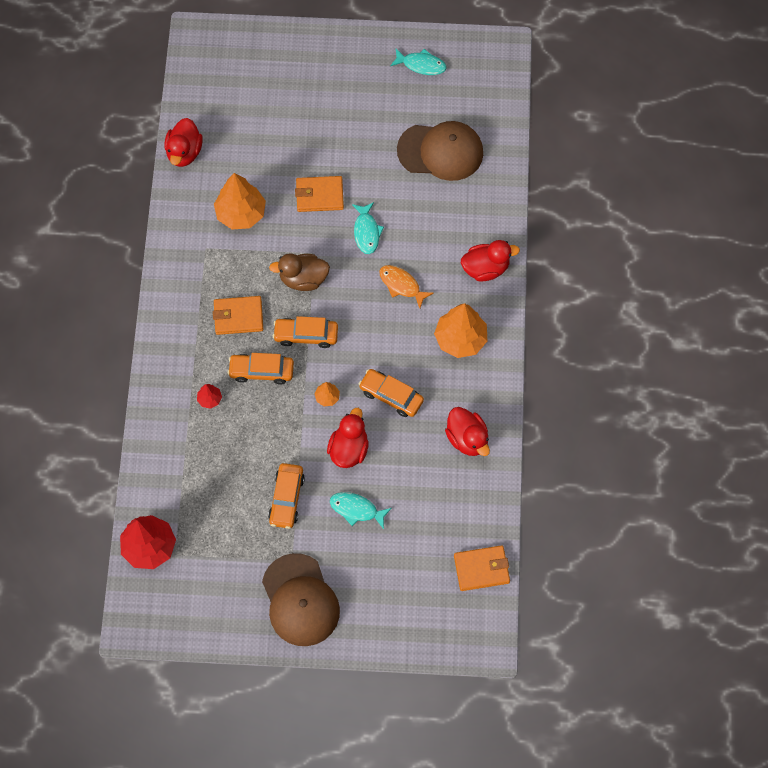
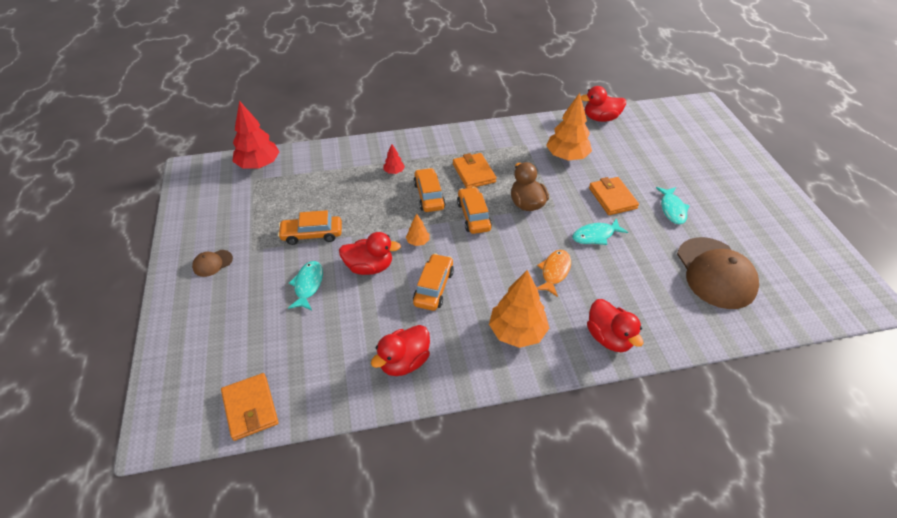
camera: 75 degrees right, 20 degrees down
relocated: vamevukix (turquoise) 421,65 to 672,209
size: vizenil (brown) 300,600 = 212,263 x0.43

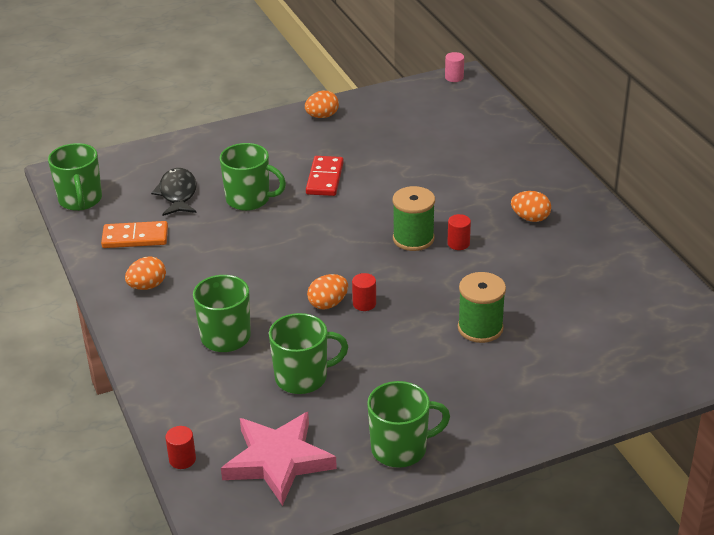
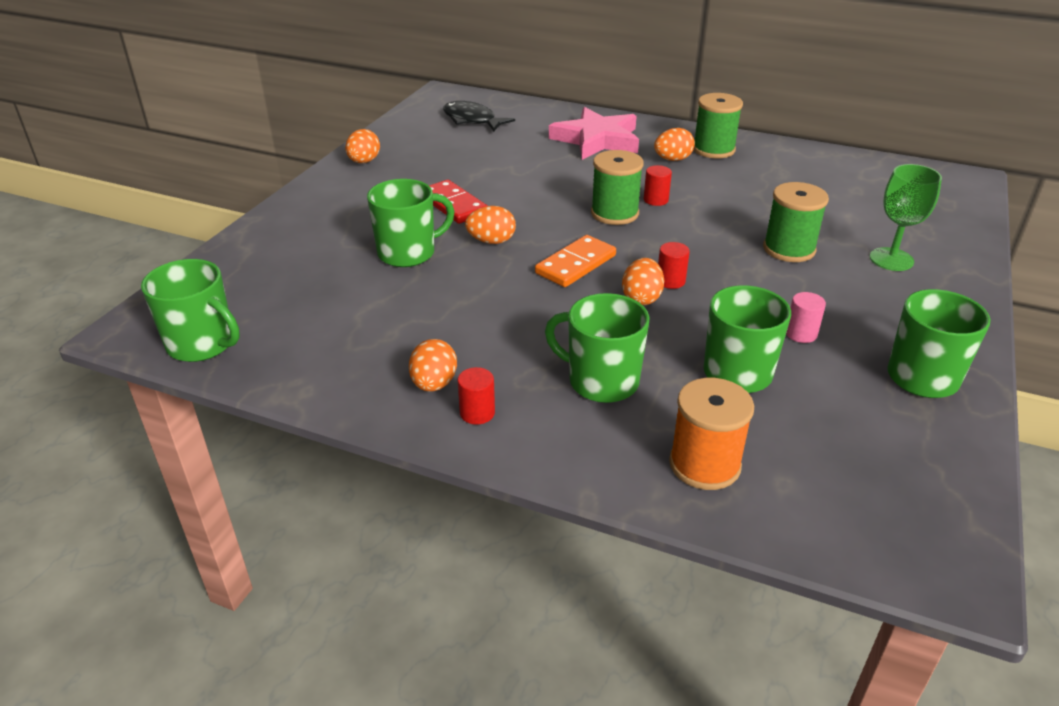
camera: 45 degrees left, 0 degrees up
appeared: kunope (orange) 491,241; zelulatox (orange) 704,464; zelulatox (green) 713,149; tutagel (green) 891,259
relocated: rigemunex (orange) 135,237 to 576,264; vamevukix (black) 178,194 to 472,120; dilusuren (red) 182,459 to 477,413; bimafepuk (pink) 278,460 to 597,139; dilusuren (pink) 454,77 to 801,334

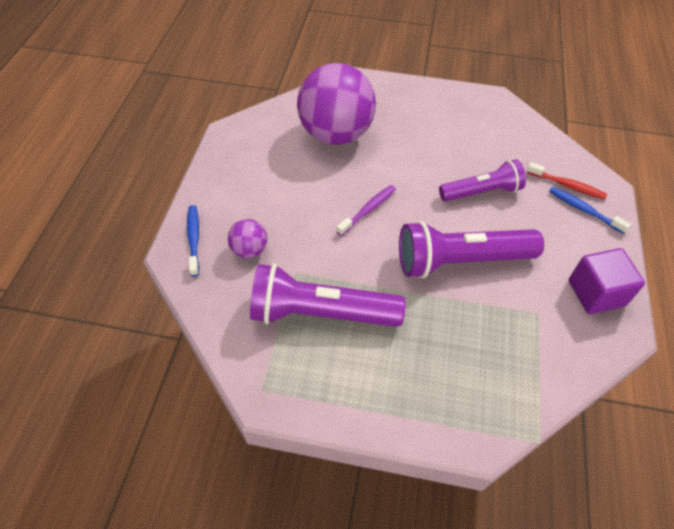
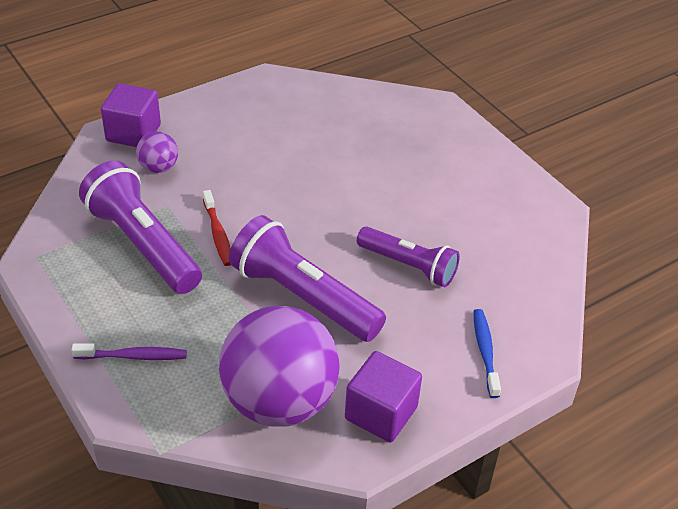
camera: 45 degrees right, 10 degrees down
relocated: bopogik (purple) 335,134 to 279,401; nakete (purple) 368,210 to 133,356; nakete (red) 567,185 to 218,234
exchanged: nakete (blue) 194,239 to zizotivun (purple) 133,133

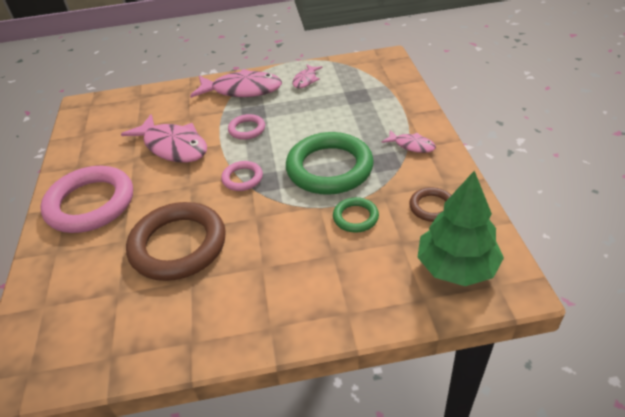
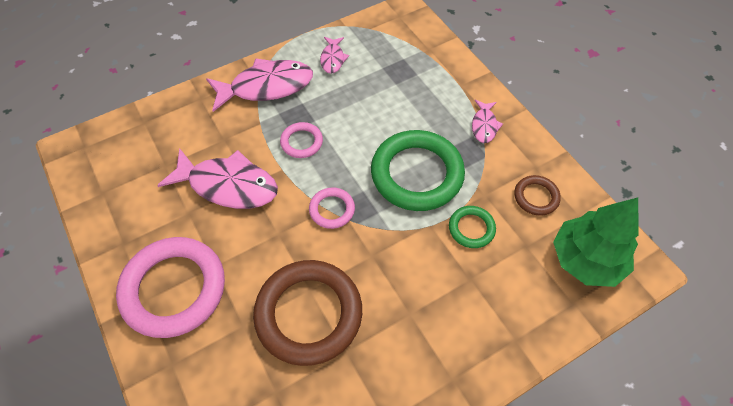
camera: 25 degrees left, 15 degrees up
spun: vamevukix (pink) 411,145 = 484,126 90 degrees clockwise

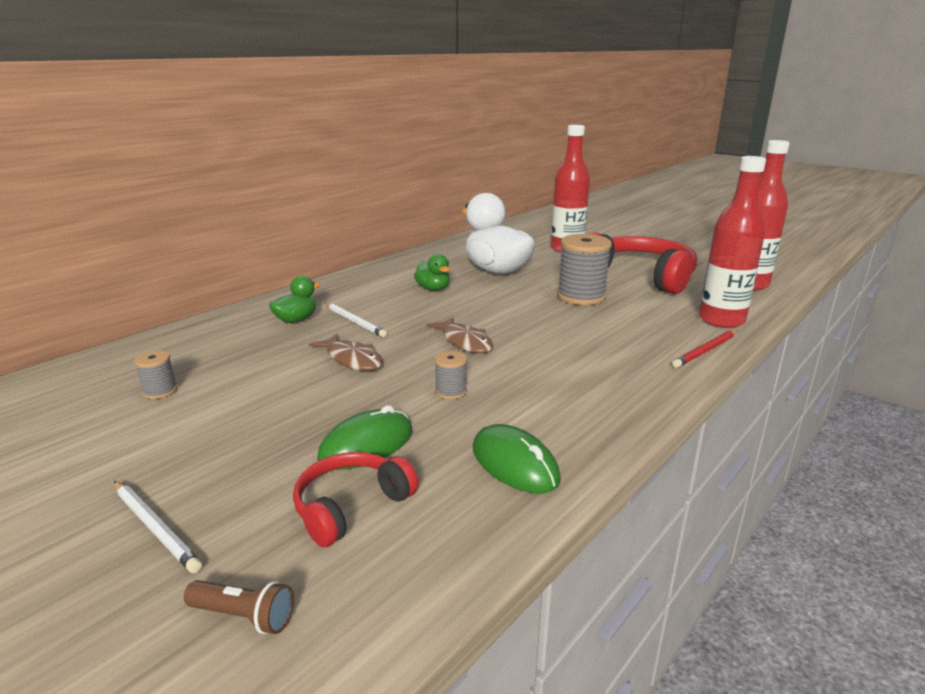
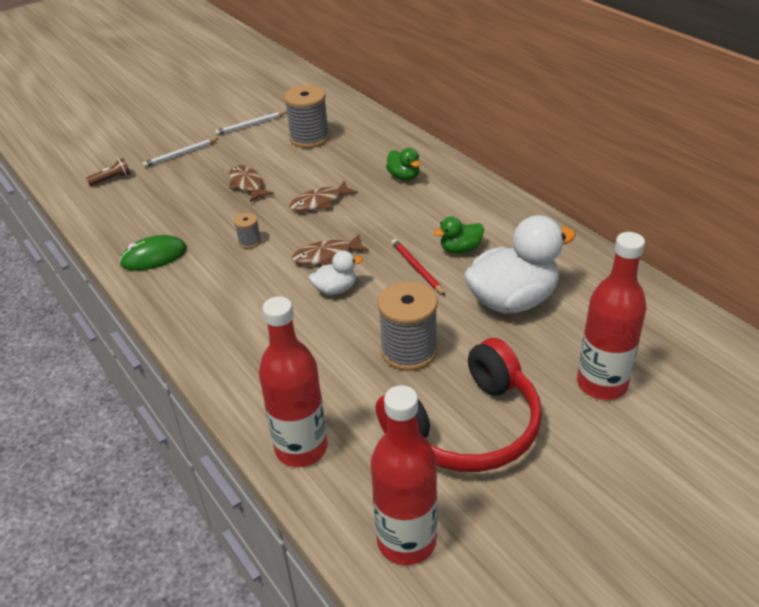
camera: 105 degrees right, 15 degrees up
missing: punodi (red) 351,506; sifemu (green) 366,445
appeared: vamevukix (brown) 247,184; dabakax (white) 335,289
relocated: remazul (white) 355,321 to 250,125; remazul (red) 706,351 to 416,268
spun: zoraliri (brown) 244,616 = 112,179 150 degrees counterclockwise
size: zelulatox (grey) 160,391 = 309,138 x2.08

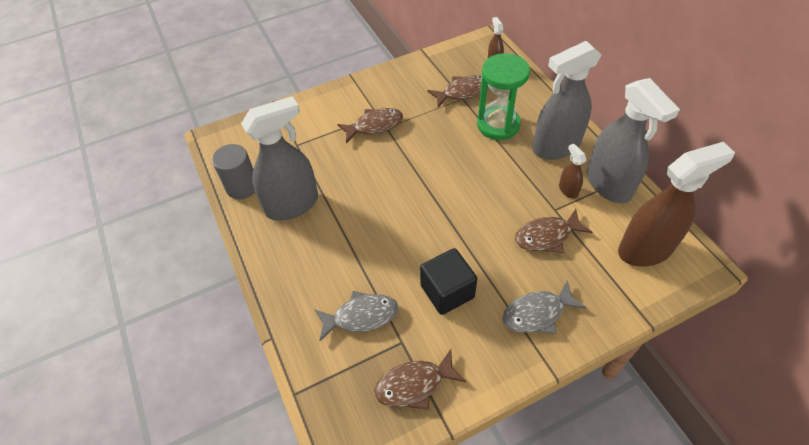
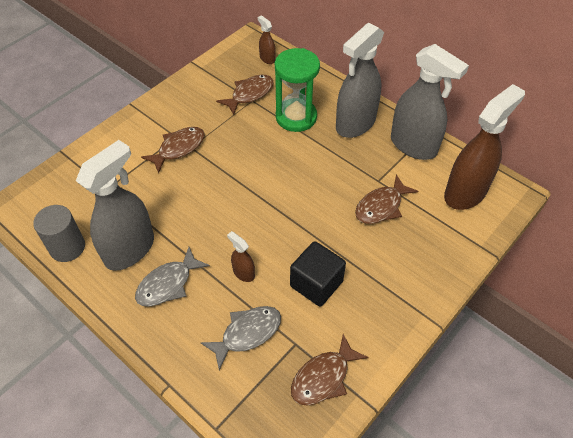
camera: 25 degrees left, 0 degrees up
relocated: vamevukix (grey) 537,313 to 168,284; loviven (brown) 568,190 to 243,273

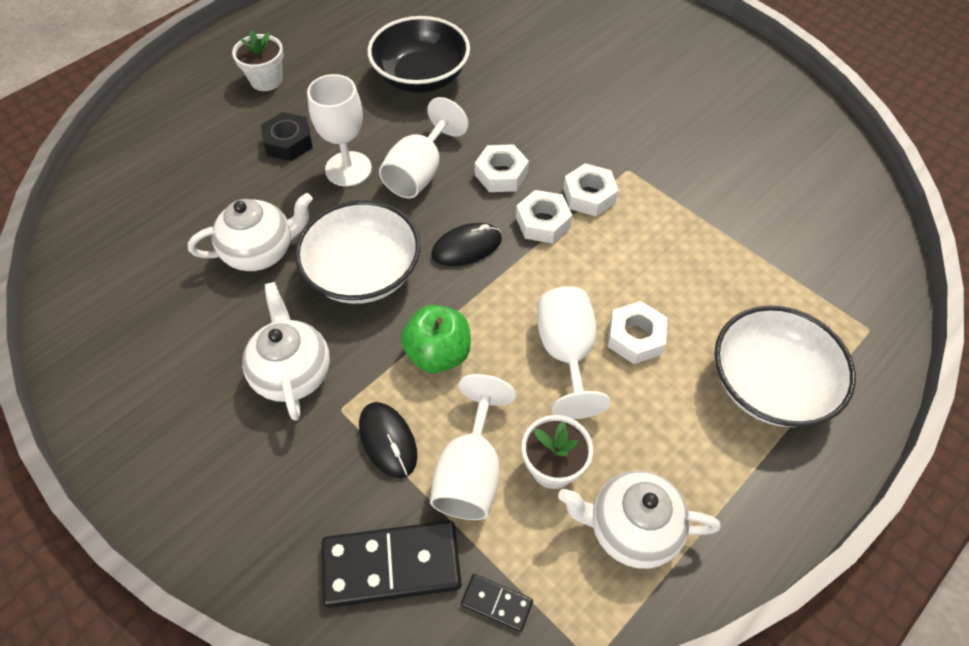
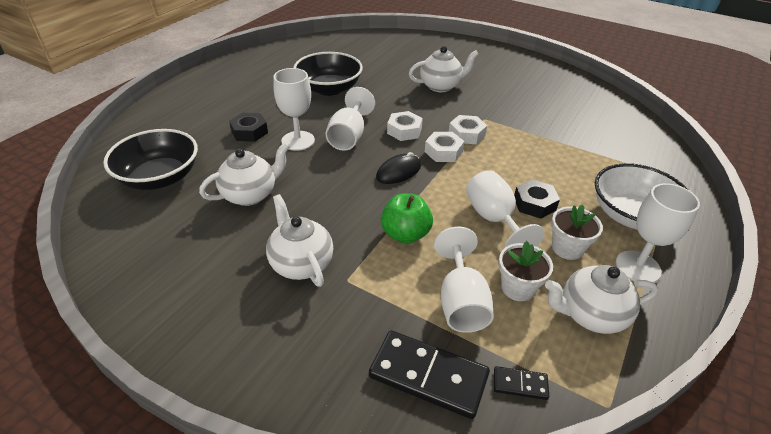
camera: 15 degrees left, 15 degrees down
missing: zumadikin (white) 363,273; sifemu (black) 388,441
appeared: zumadikin (black) 160,177; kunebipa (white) 441,86; tutagel (white) 637,267
relocated: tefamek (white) 266,80 to 567,248
colour: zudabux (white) 635,337 to zudabux (black) 534,204
spun: rigemunex (black) 391,565 = 428,375 45 degrees clockwise

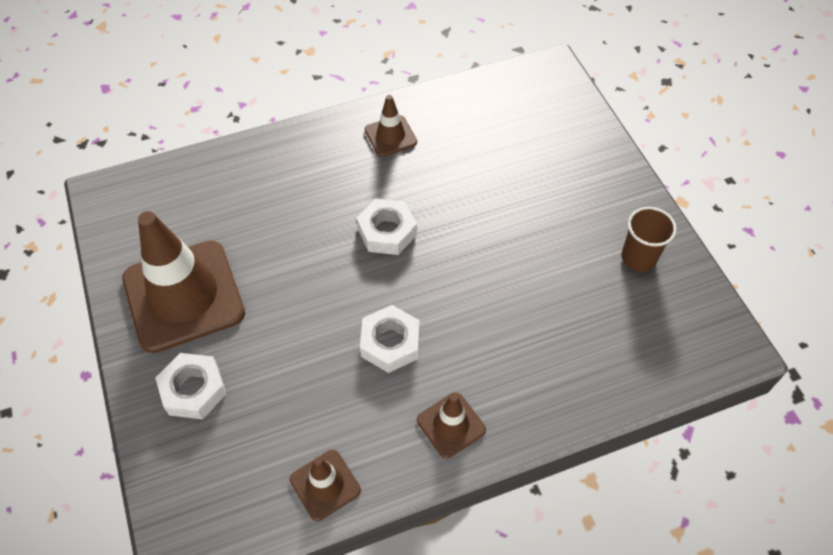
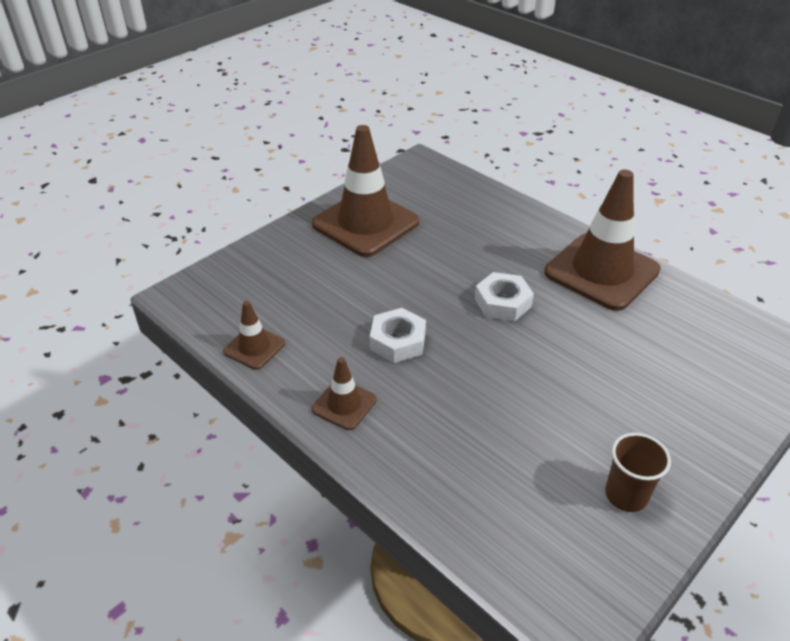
camera: 65 degrees right, 15 degrees down
missing: zudabux (white) 193,390
size: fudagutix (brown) 390,136 = 601,271 x2.12

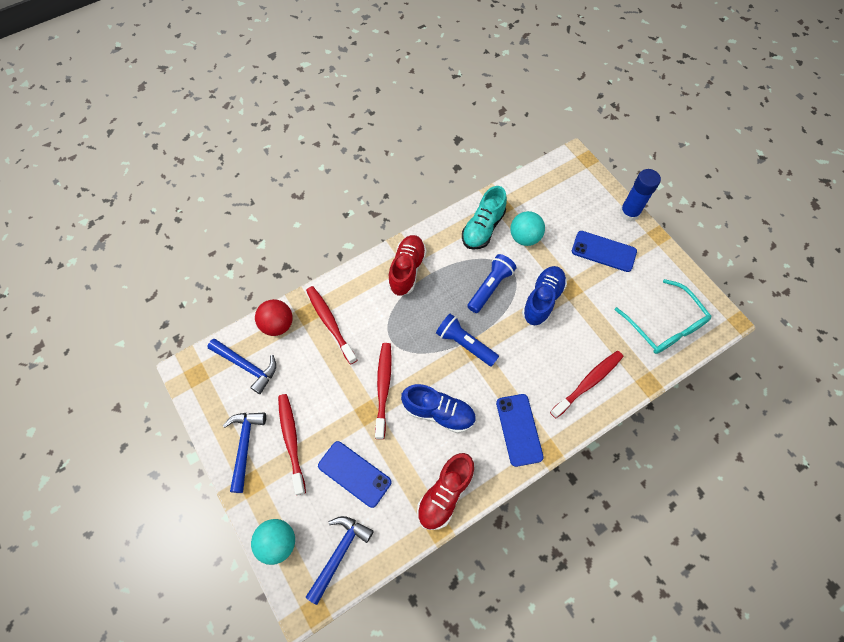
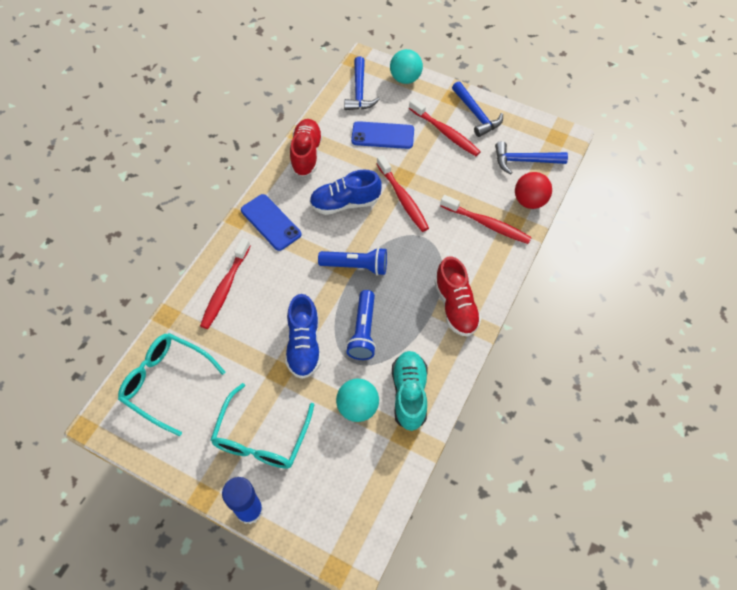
camera: 150 degrees right, 5 degrees down
exchanged: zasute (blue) 603,251 to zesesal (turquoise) 261,437

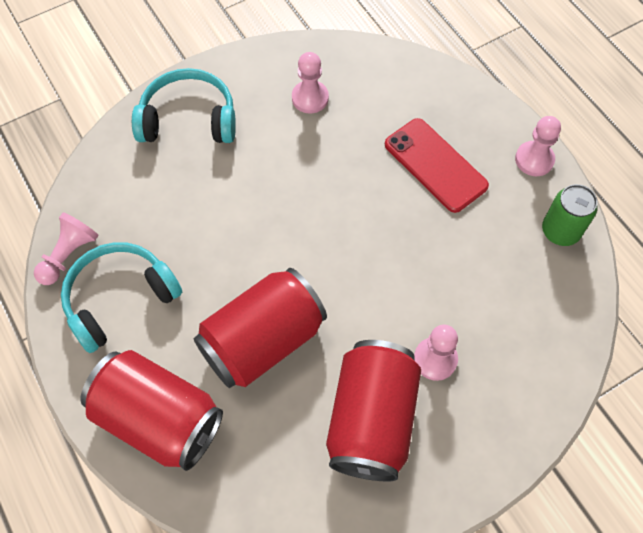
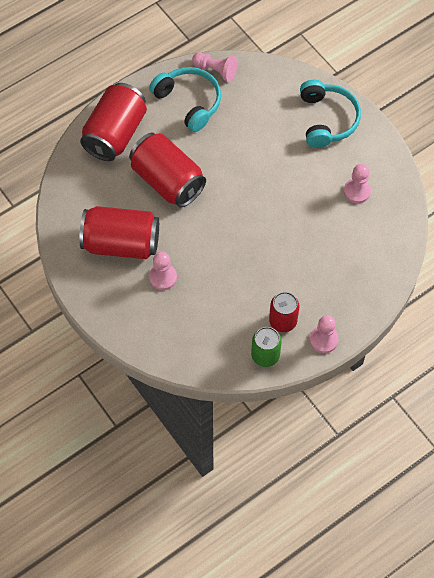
camera: 85 degrees right, 0 degrees up
missing: zasute (red) 435,165
appeared: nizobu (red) 283,321

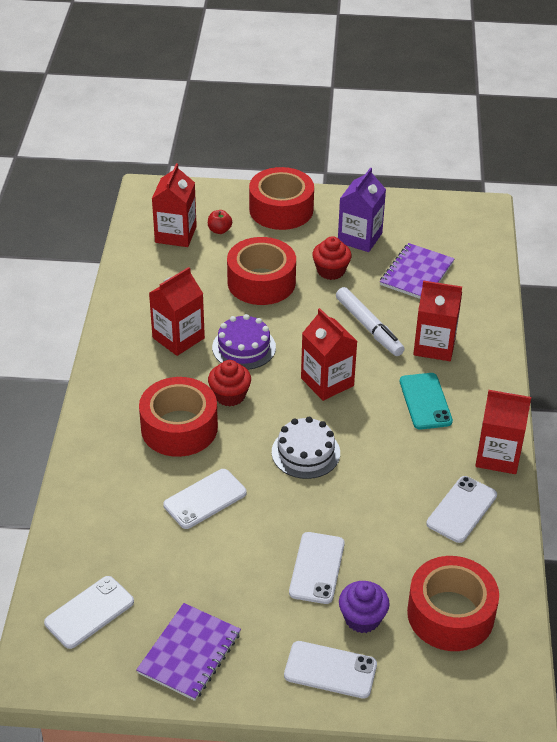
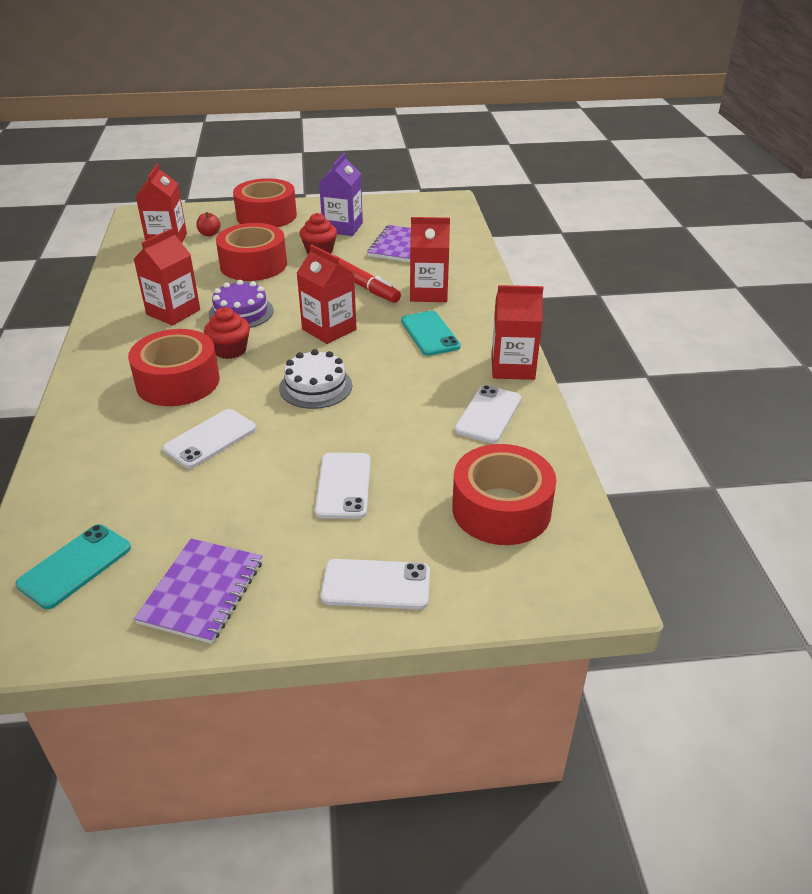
camera: 10 degrees left, 5 degrees down
missing: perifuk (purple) 362,618
colour: zasute (white) 89,612 to zasute (turquoise) 75,566; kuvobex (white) 369,327 to kuvobex (red) 363,286

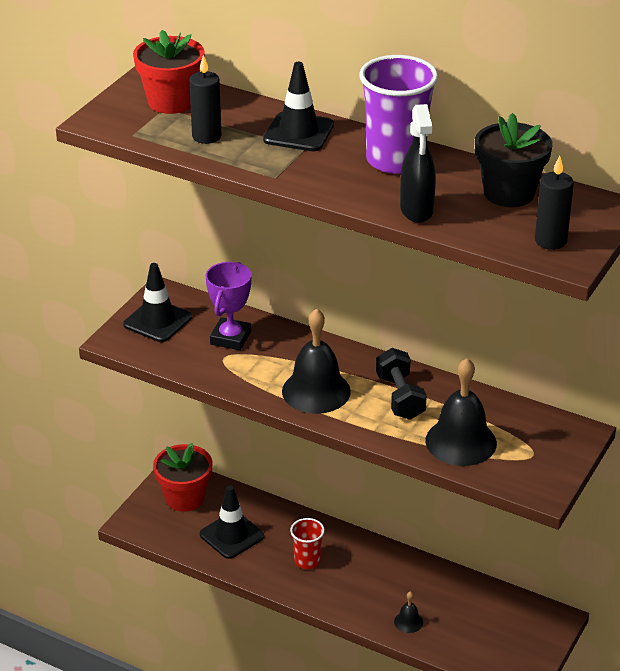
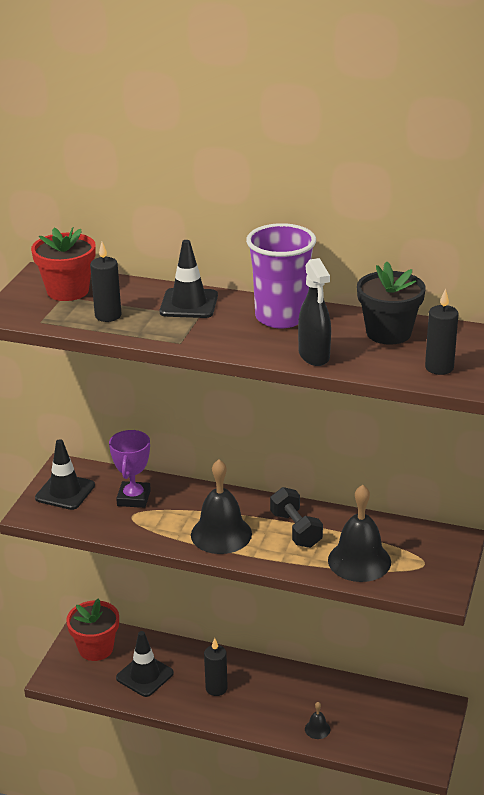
camera: 10 degrees left, 5 degrees down
exchanged: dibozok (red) 307,561 to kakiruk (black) 216,688

